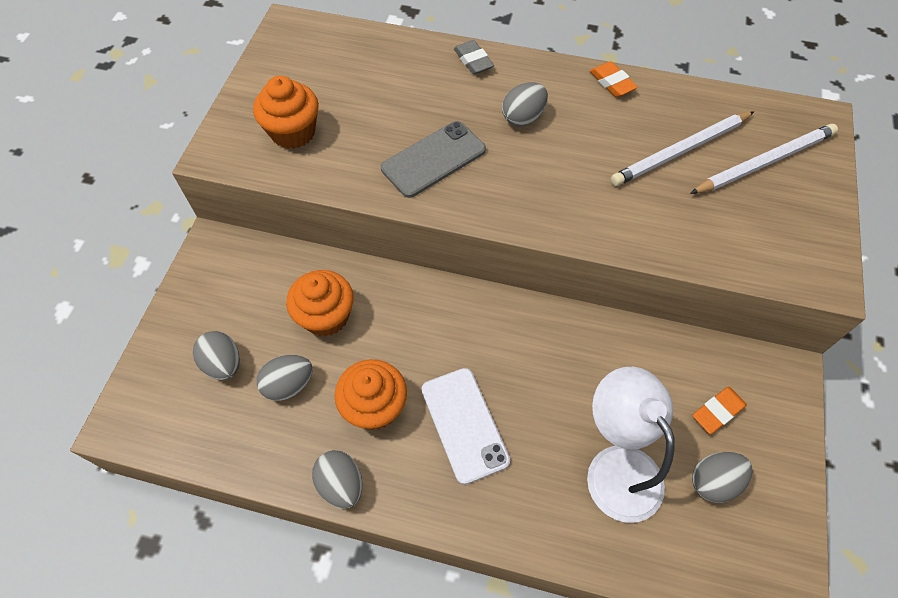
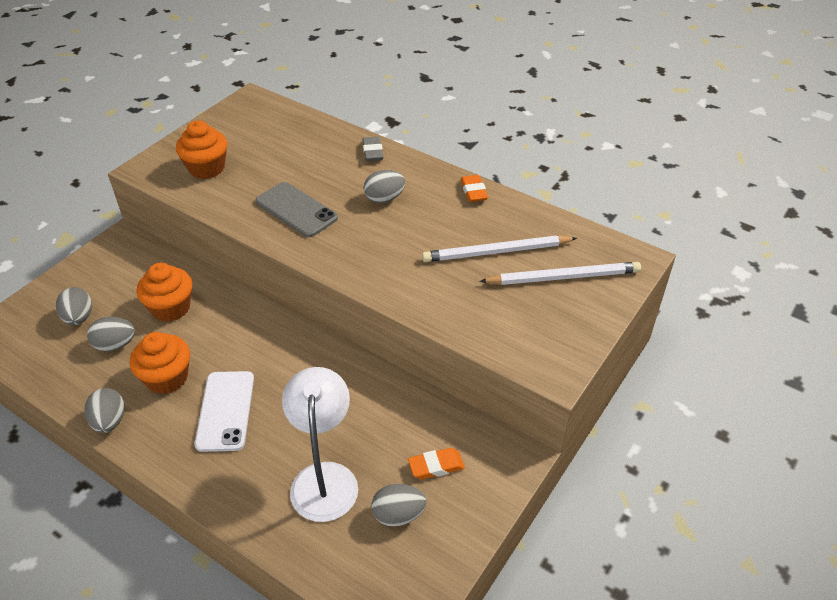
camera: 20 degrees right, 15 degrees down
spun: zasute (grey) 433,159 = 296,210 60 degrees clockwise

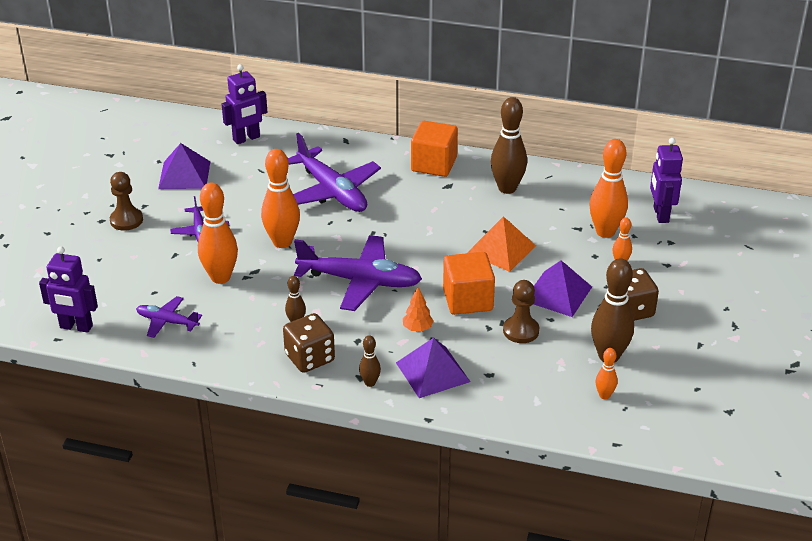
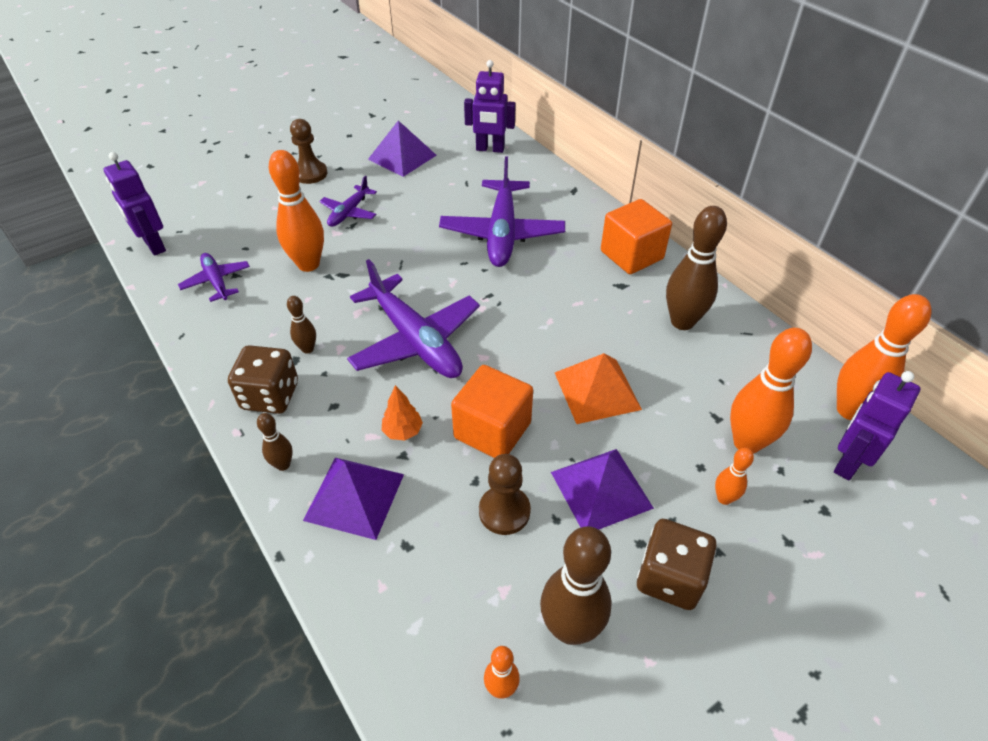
camera: 40 degrees right, 10 degrees up
relocated: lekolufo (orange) 282,242 to 850,410

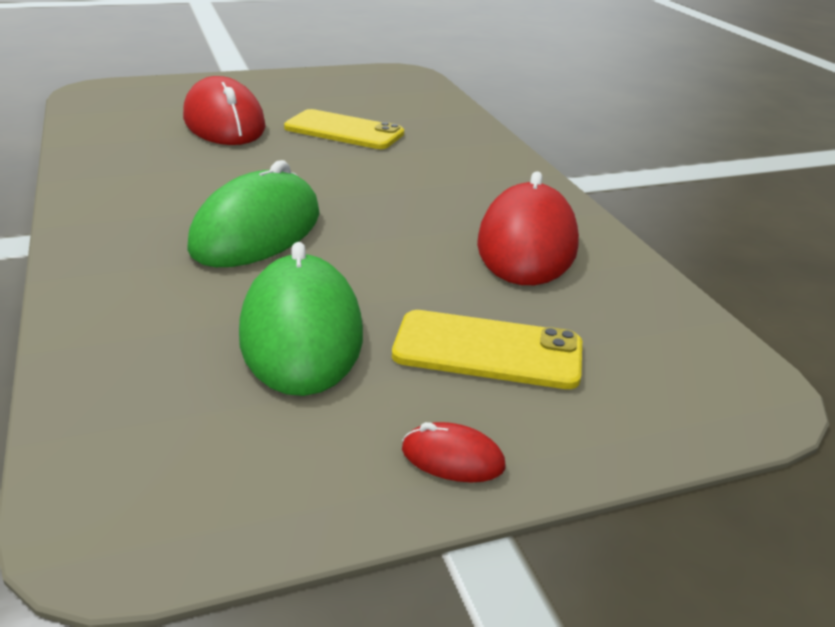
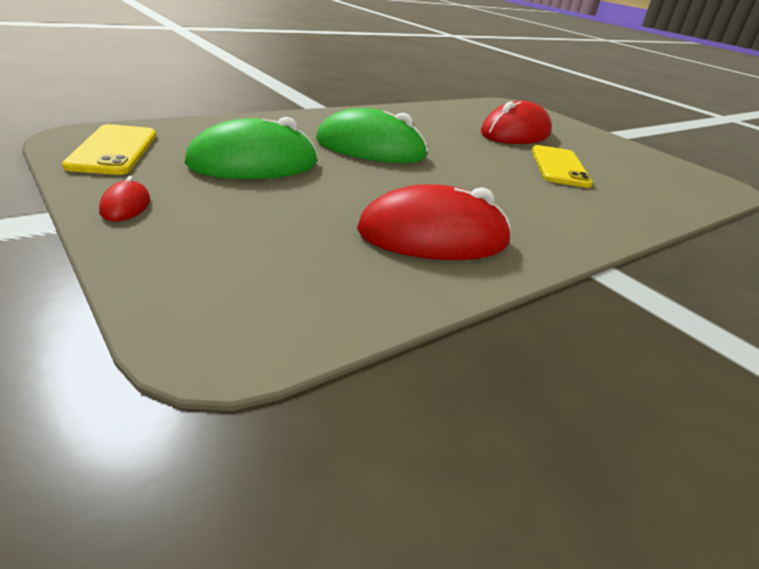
camera: 70 degrees right, 0 degrees up
relocated: zasute (yellow) 488,350 to 114,150

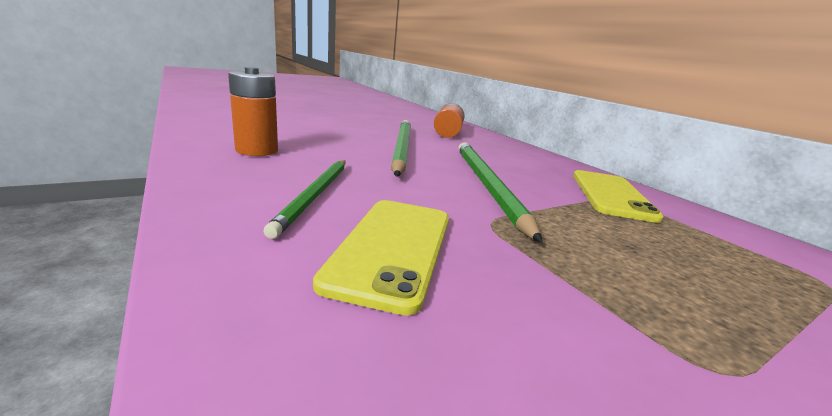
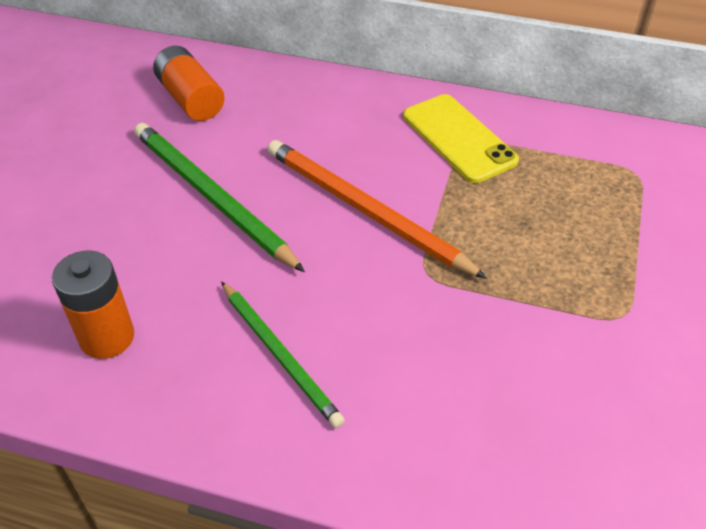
camera: 40 degrees left, 25 degrees up
missing: zasute (yellow) 393,248
colour: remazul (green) 487,185 to remazul (orange) 365,210

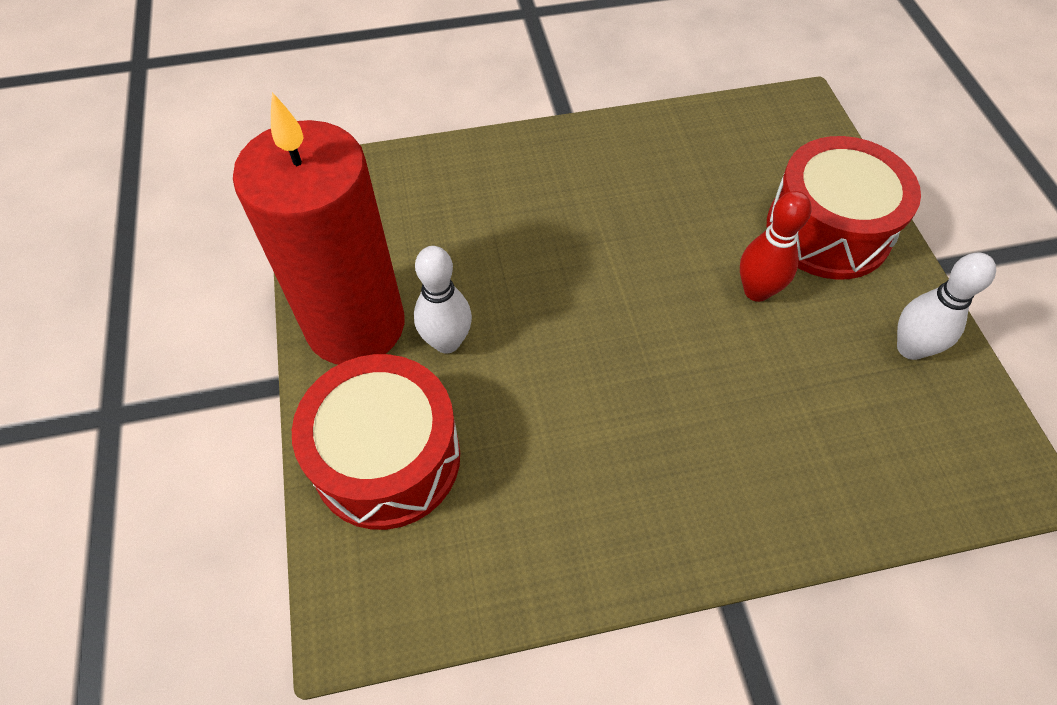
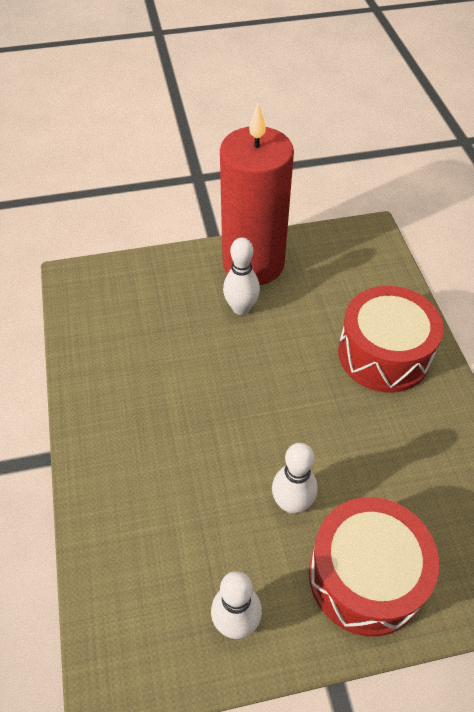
camera: 90 degrees right, 5 degrees down
relocated: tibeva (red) 387,458 to 384,354
colour: lekolufo (red) 756,291 to lekolufo (white) 292,503

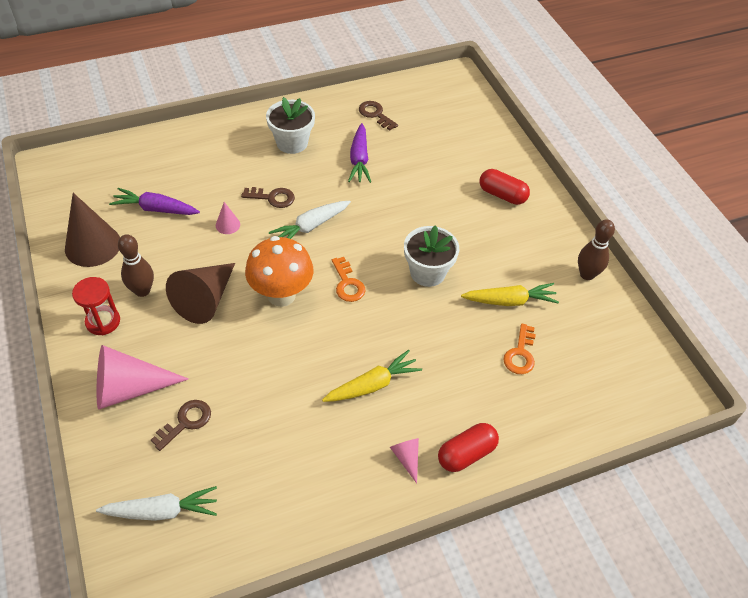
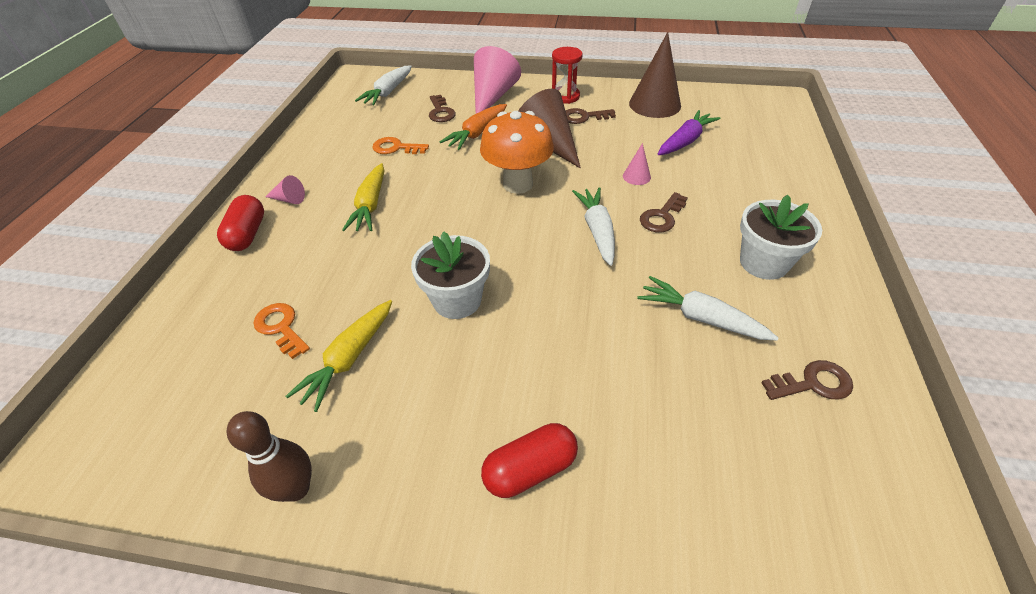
camera: 125 degrees right, 5 degrees down
appeared: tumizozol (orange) 477,133
relocated: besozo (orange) 347,284 to 396,148
exchanged: lekolufo (brown) 142,291 to besozo (brown) 584,117
colour: tumizozol (purple) 359,160 to tumizozol (white) 700,317

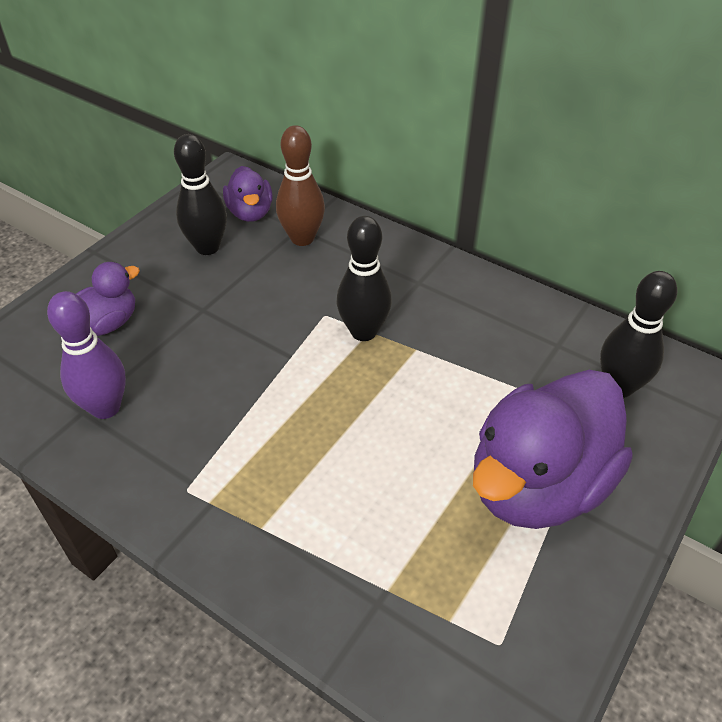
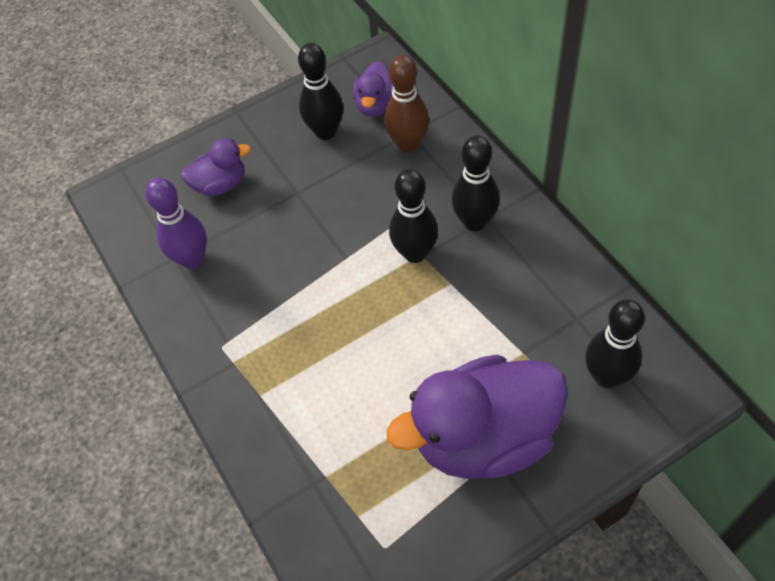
camera: 30 degrees right, 10 degrees up
appeared: lekolufo (black) 474,222

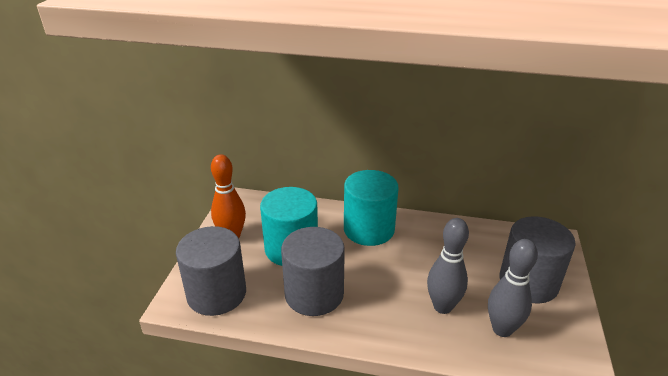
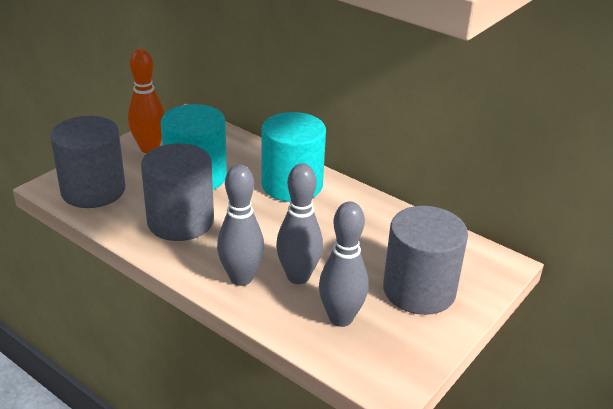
camera: 25 degrees right, 0 degrees up
appeared: lekolufo (grey) 241,278

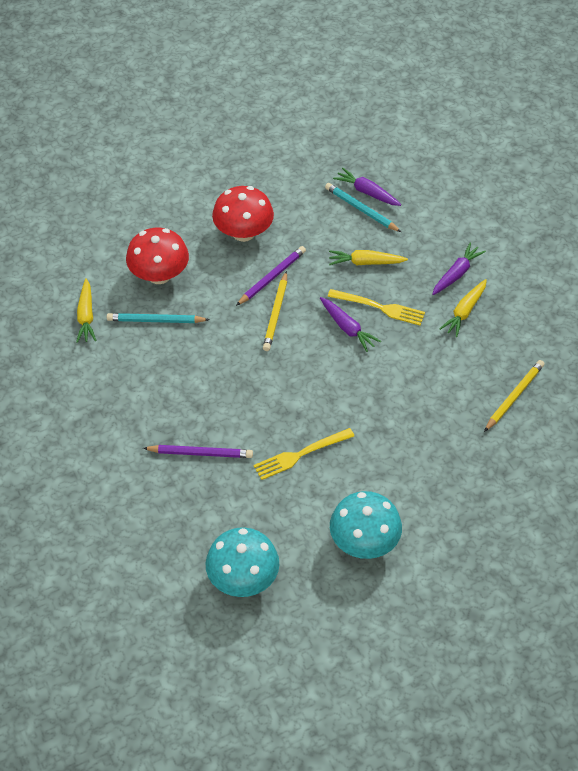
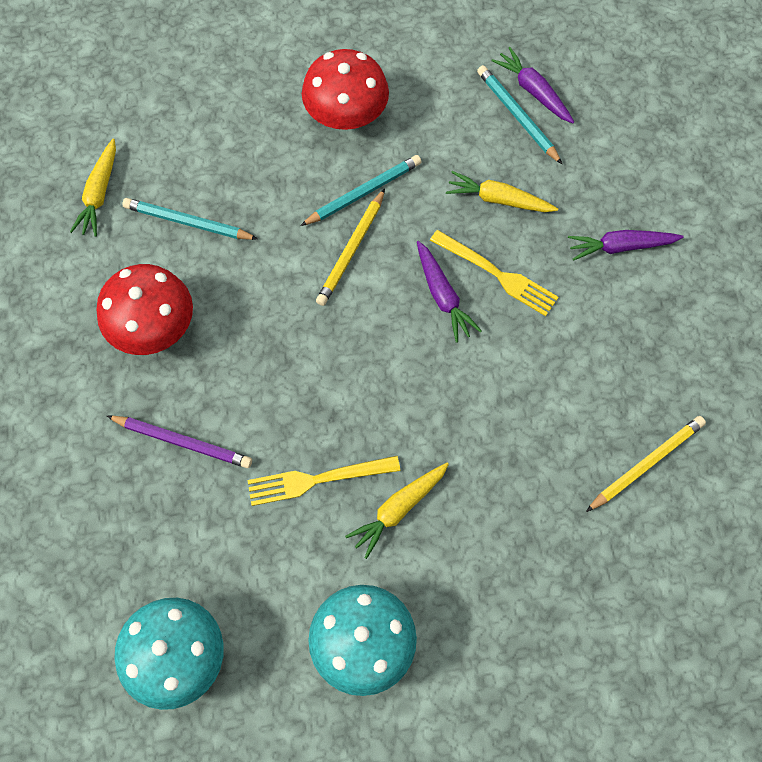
camera: 15 degrees right, 15 degrees up
relocated: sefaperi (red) 159,275 to 154,327; tumizozol (yellow) 464,311 to 399,509
colour: remazul (purple) 272,277 to remazul (turquoise) 363,192
spun: tumizozol (purple) 456,274 = 621,247 150 degrees counterclockwise

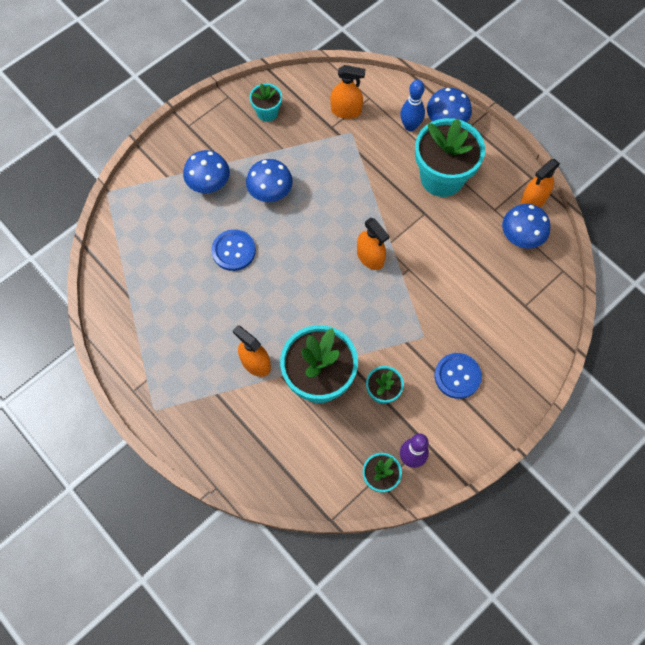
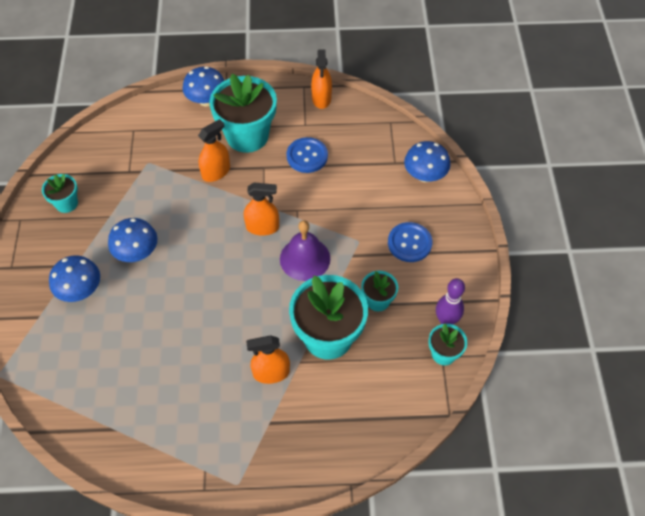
camera: 50 degrees left, 10 degrees down
missing: lekolufo (blue) 410,126
appeared: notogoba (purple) 305,258
relocated: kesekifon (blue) 233,251 to 307,156; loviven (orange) 346,111 to 216,172; sefaperi (blue) 521,237 to 425,175

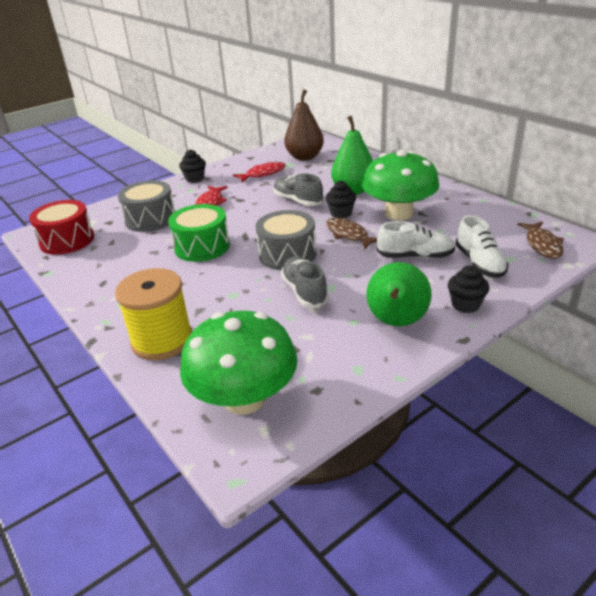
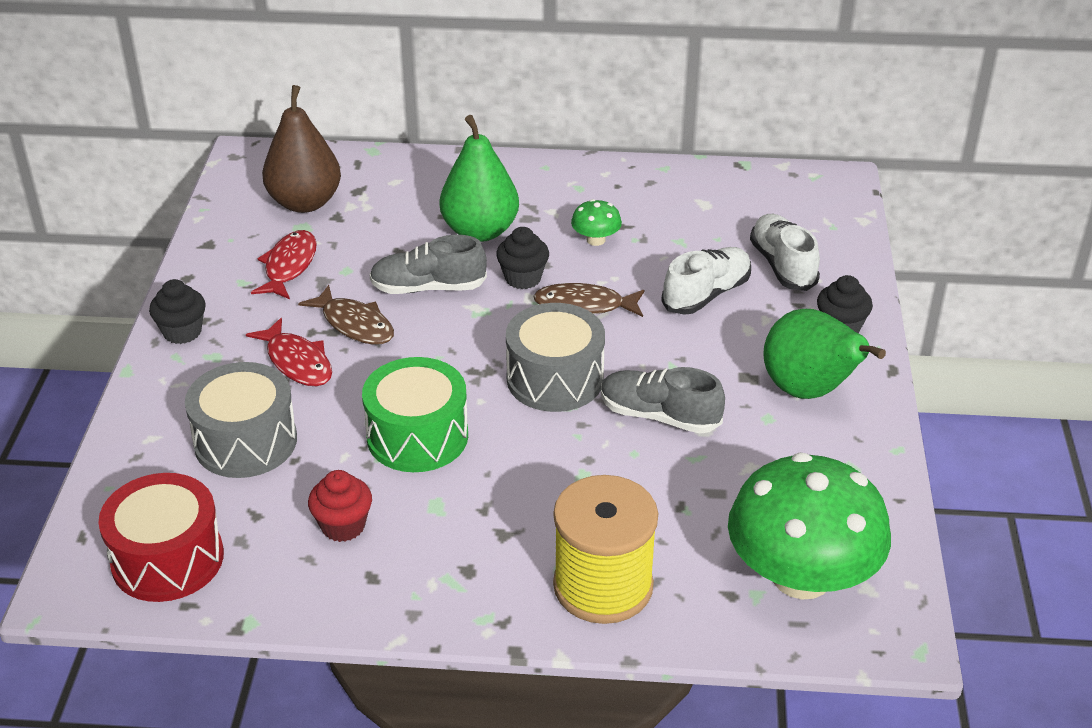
camera: 50 degrees left, 5 degrees up
appeared: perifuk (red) 343,526
relocated: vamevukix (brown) 542,245 to 354,324
spun: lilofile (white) 479,263 = 782,265 135 degrees counterclockwise
size: sefaperi (green) 399,213 = 595,240 x0.41

